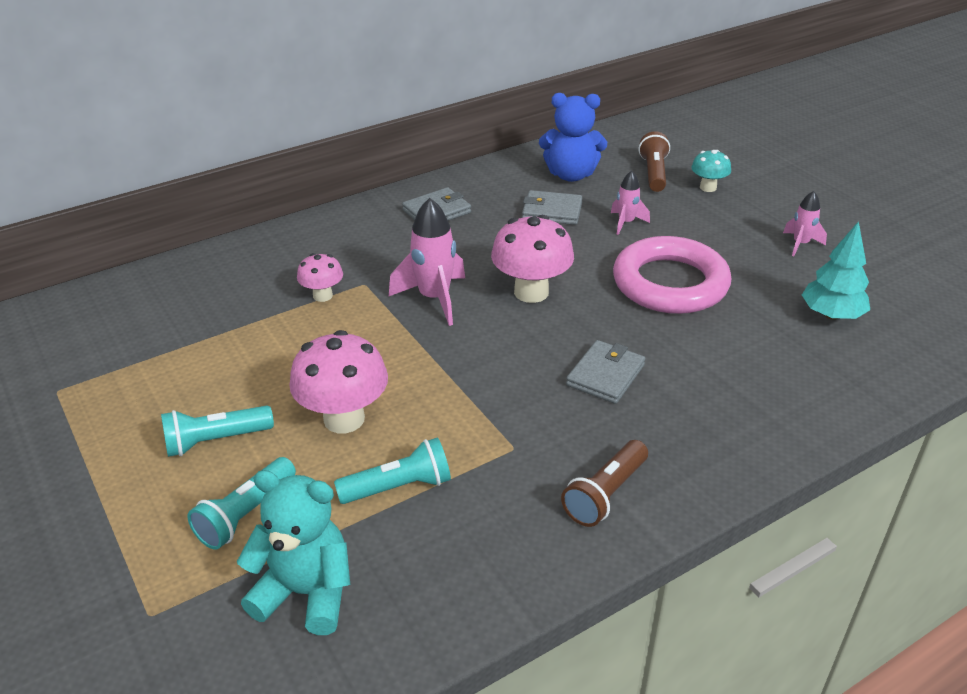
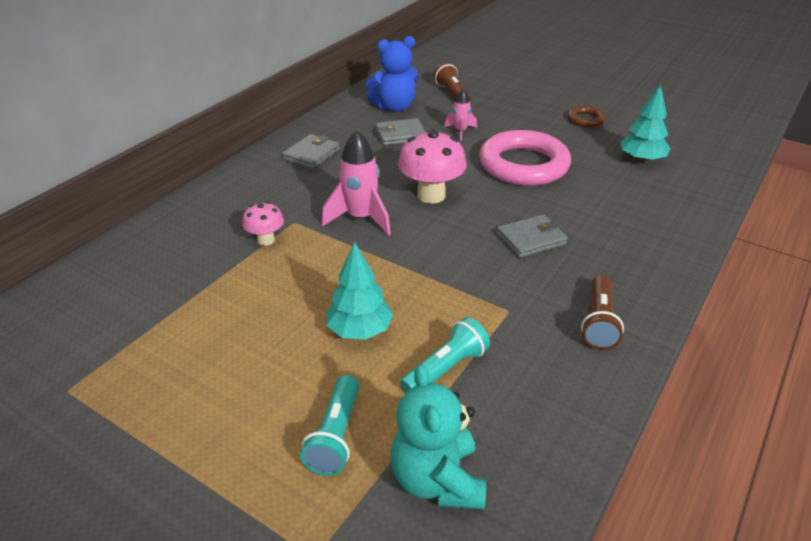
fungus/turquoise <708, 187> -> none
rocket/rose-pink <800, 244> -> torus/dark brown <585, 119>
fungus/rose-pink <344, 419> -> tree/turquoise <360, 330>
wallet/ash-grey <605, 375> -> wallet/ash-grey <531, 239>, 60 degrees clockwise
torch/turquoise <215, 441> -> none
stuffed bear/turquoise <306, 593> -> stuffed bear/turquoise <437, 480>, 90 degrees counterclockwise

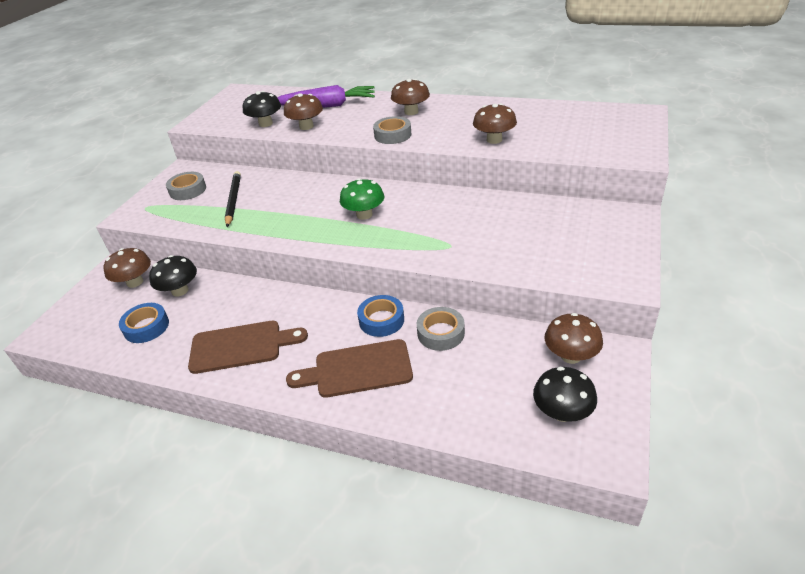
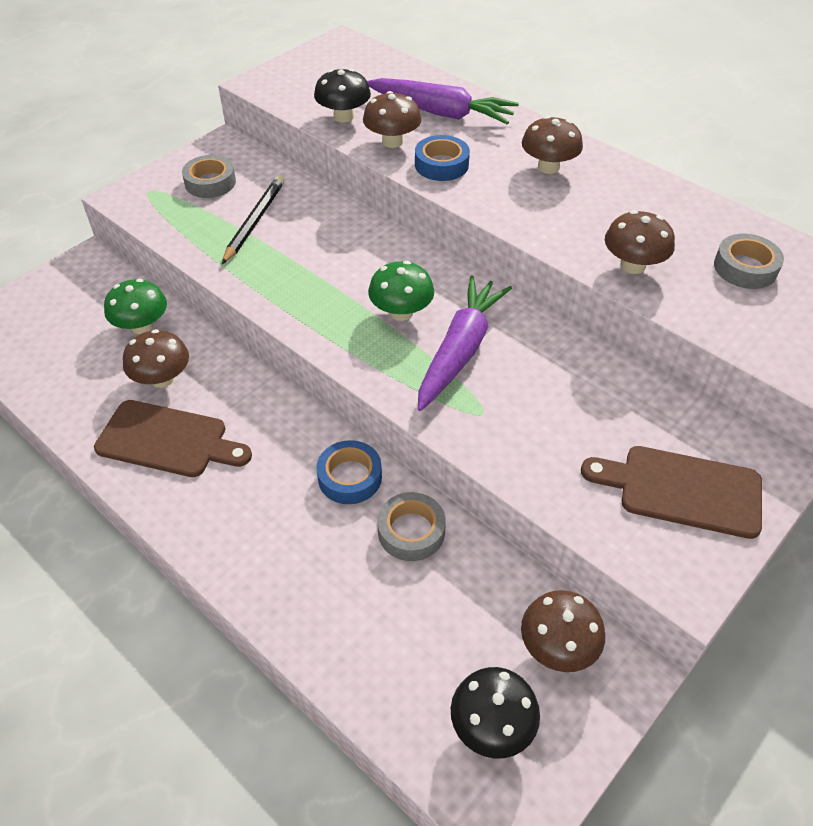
sticky tape/ash-grey <393, 135> -> sticky tape/ash-grey <745, 268>, moved
fungus/dark brown <135, 282> -> fungus/dark brown <162, 379>, moved
fungus/black <180, 291> -> fungus/emerald <142, 326>
sticky tape/blue <146, 327> -> sticky tape/blue <441, 165>, moved
bread board/dark brown <358, 369> -> bread board/dark brown <682, 490>, moved
none -> root vegetable/violet <460, 350>

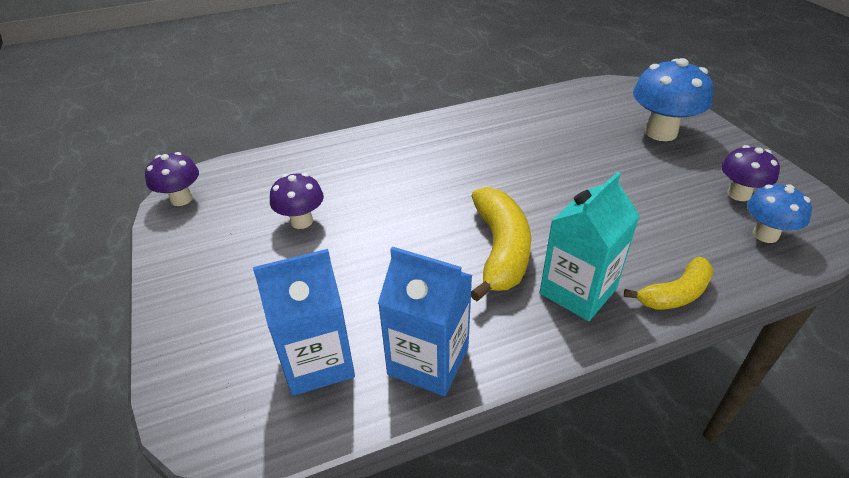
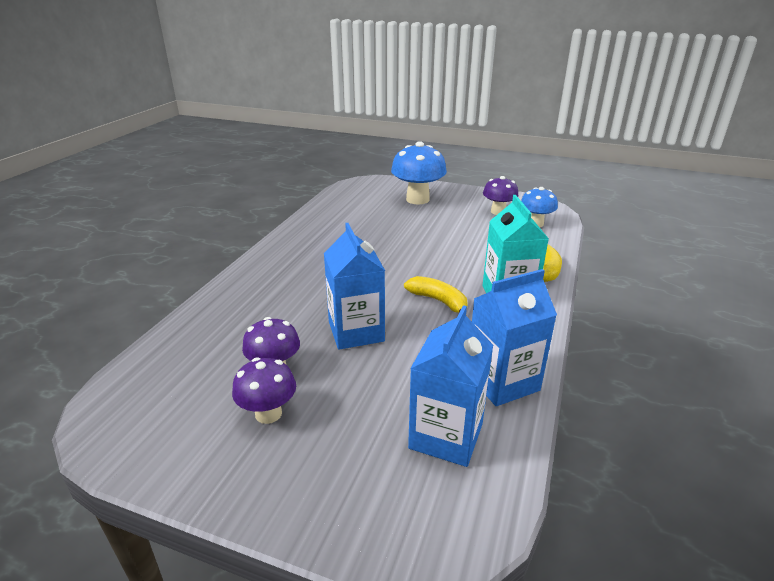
fungus/violet <181, 199> -> fungus/violet <268, 413>, moved
banana/golden <500, 250> -> banana/golden <438, 301>, x0.62
none -> carton/blue <356, 331>

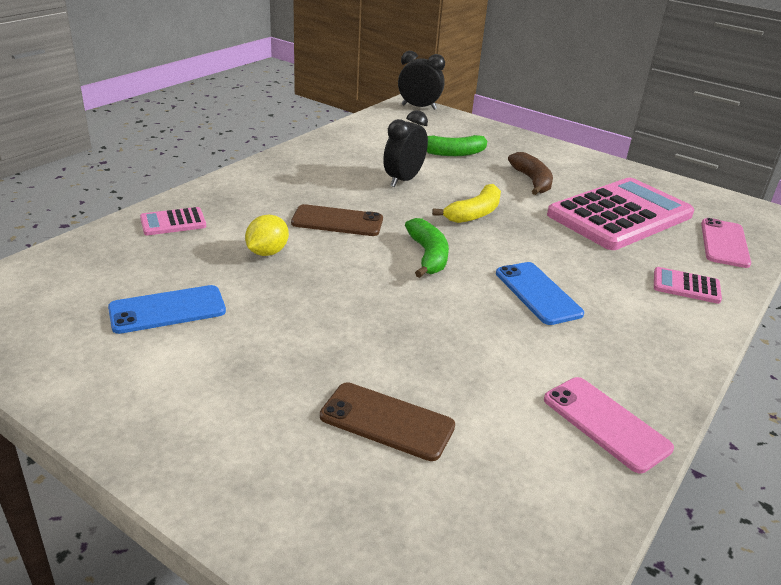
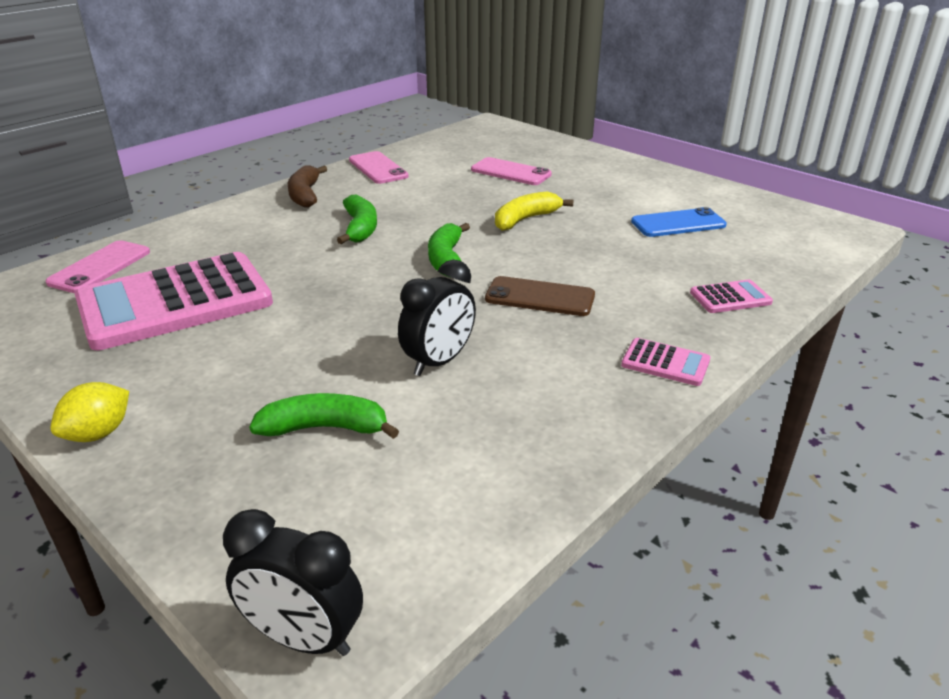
banana/dark brown <532, 181> -> banana/dark brown <305, 195>, moved
banana/golden <474, 213> -> banana/golden <525, 219>, moved
citrus fruit/golden <267, 252> -> citrus fruit/golden <98, 433>, moved
smartphone/blue <537, 293> -> banana/emerald <360, 228>
calculator/rose-pink <686, 286> -> calculator/rose-pink <665, 363>, moved
smartphone/dark brown <387, 421> -> smartphone/rose-pink <511, 172>

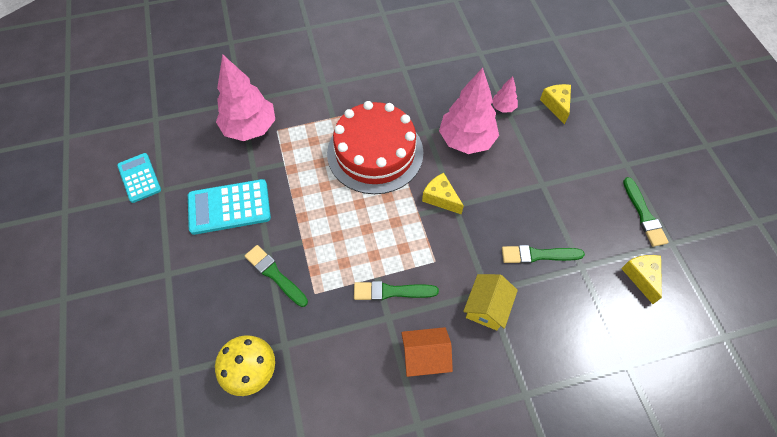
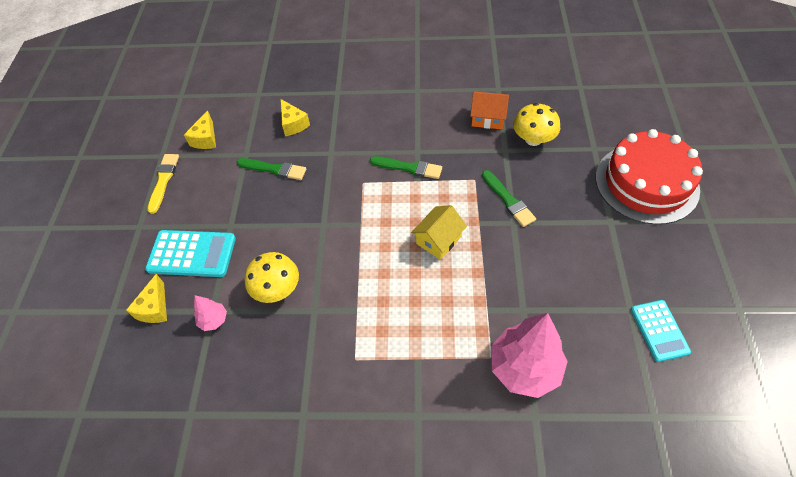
tree/rose-pink <466, 140> -> fungus/golden <277, 289>
layer cake/scarlet <375, 152> -> layer cake/scarlet <646, 183>, moved
cheese wedge/golden <440, 198> -> cheese wedge/golden <293, 124>, moved
brush/emerald <644, 215> -> brush/golden <163, 180>
calculator/turquoise <229, 207> -> calculator/turquoise <192, 254>, moved
cottage/golden <487, 307> -> cottage/golden <438, 240>, moved
cottage/bright orange <425, 357> -> cottage/bright orange <488, 118>, moved

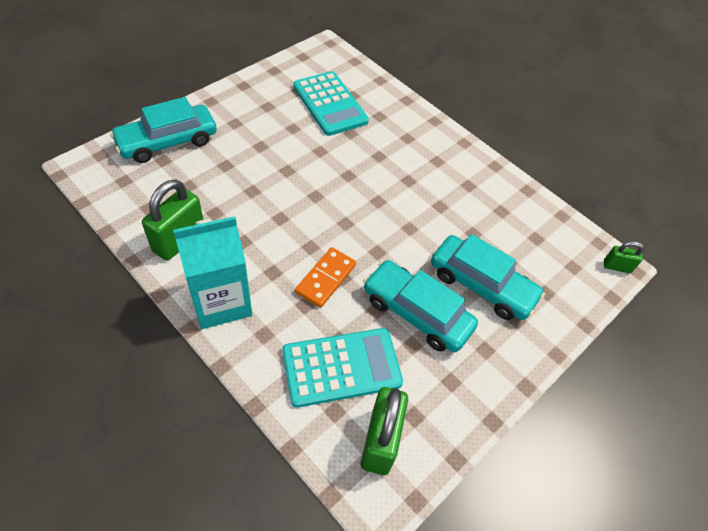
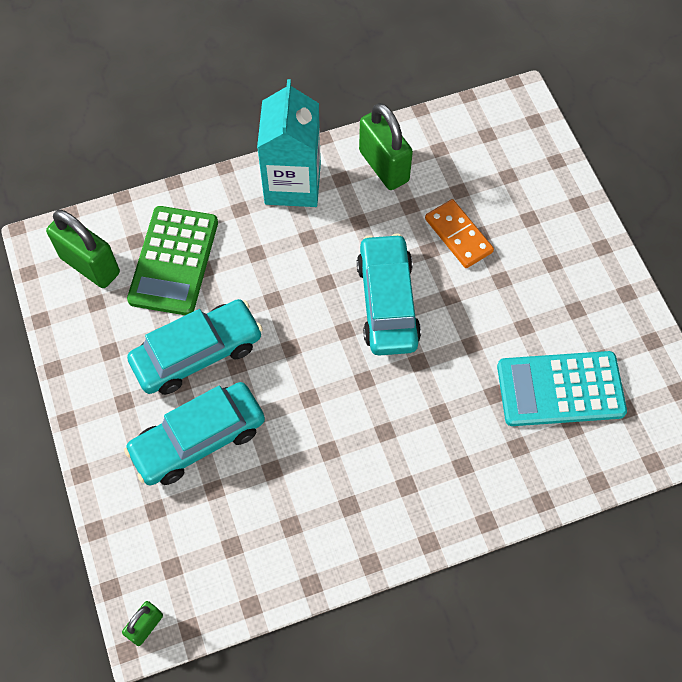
automobile/turquoise <167, 141> -> automobile/turquoise <387, 302>, moved
domino tile/bright orange <325, 278> -> domino tile/bright orange <458, 235>, moved
calculator/turquoise <341, 367> -> calculator/emerald <173, 261>

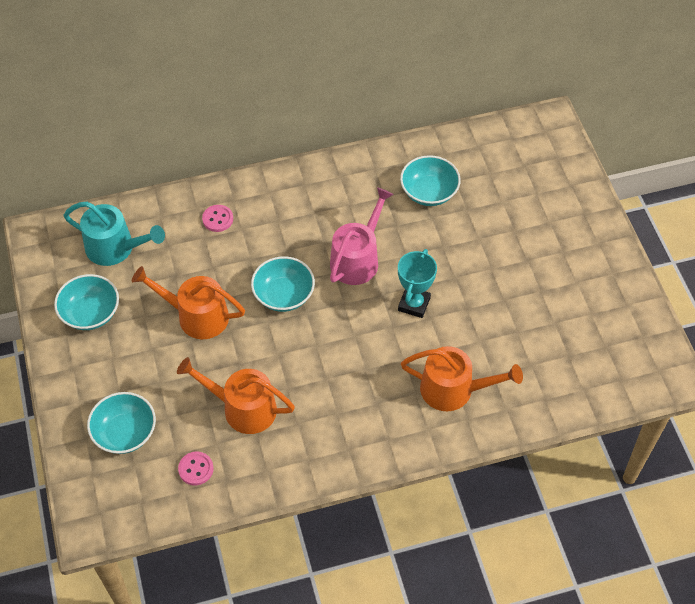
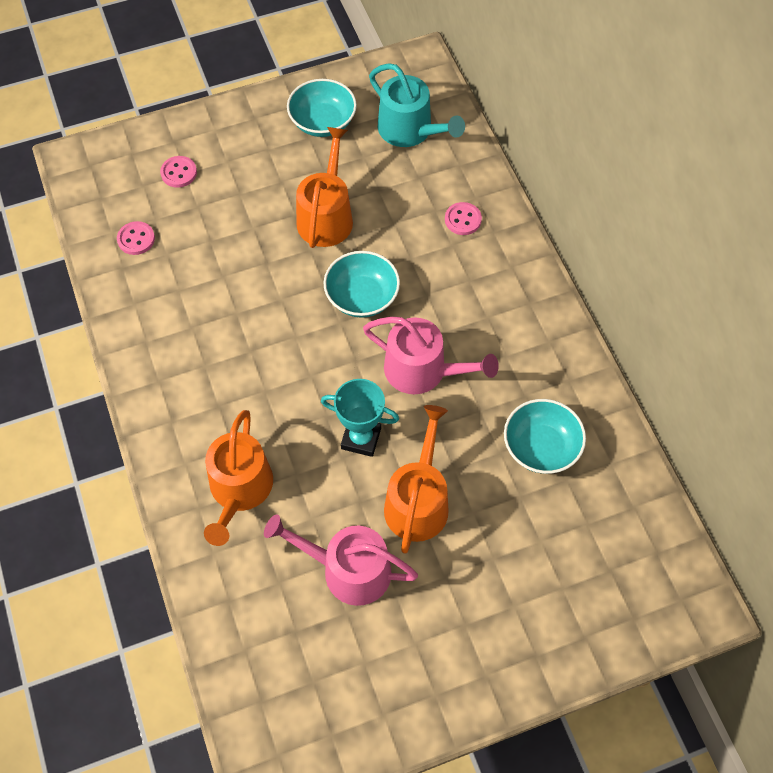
watering can/turquoise <115, 248> -> watering can/turquoise <410, 130>, 60 degrees counterclockwise
watering can/bright orange <243, 408> -> watering can/bright orange <418, 501>, moved
deep dish/turquoise <125, 433> -> sewing button/rose-pink <179, 173>
none -> watering can/rose-pink <348, 570>

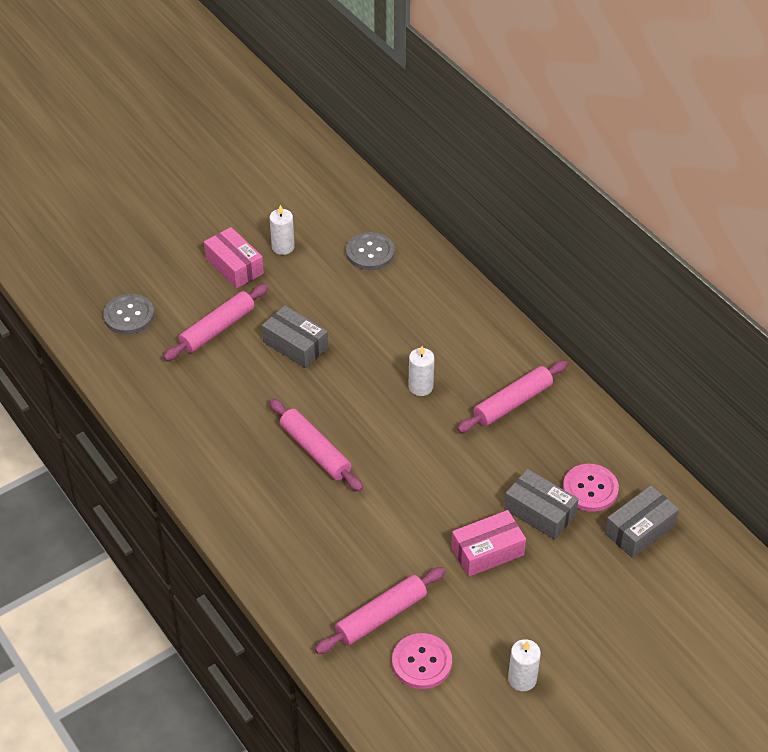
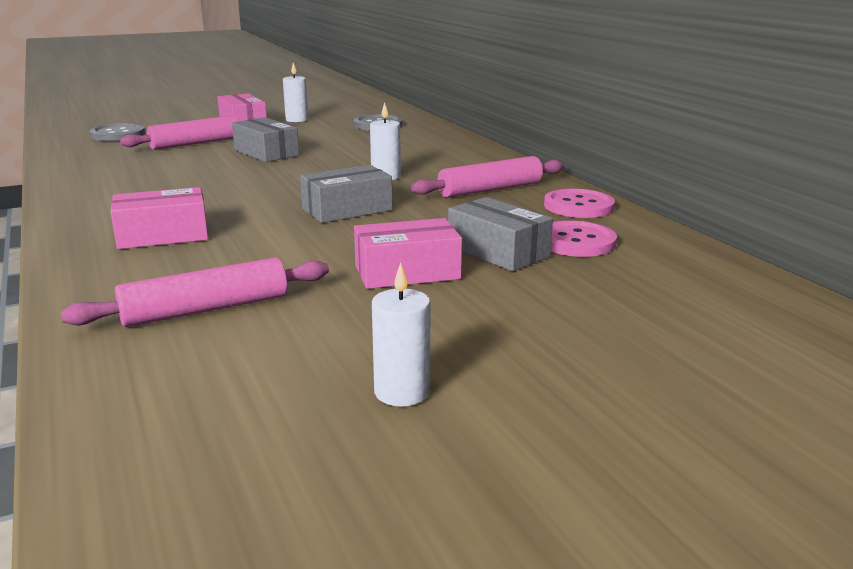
pastry roller/rose-pink <315, 451> -> none
parcel/ash-grey <639, 529> -> parcel/ash-grey <347, 210>, moved
sewing button/rose-pink <422, 662> -> sewing button/rose-pink <578, 206>, moved
none -> parcel/rose-pink <163, 235>

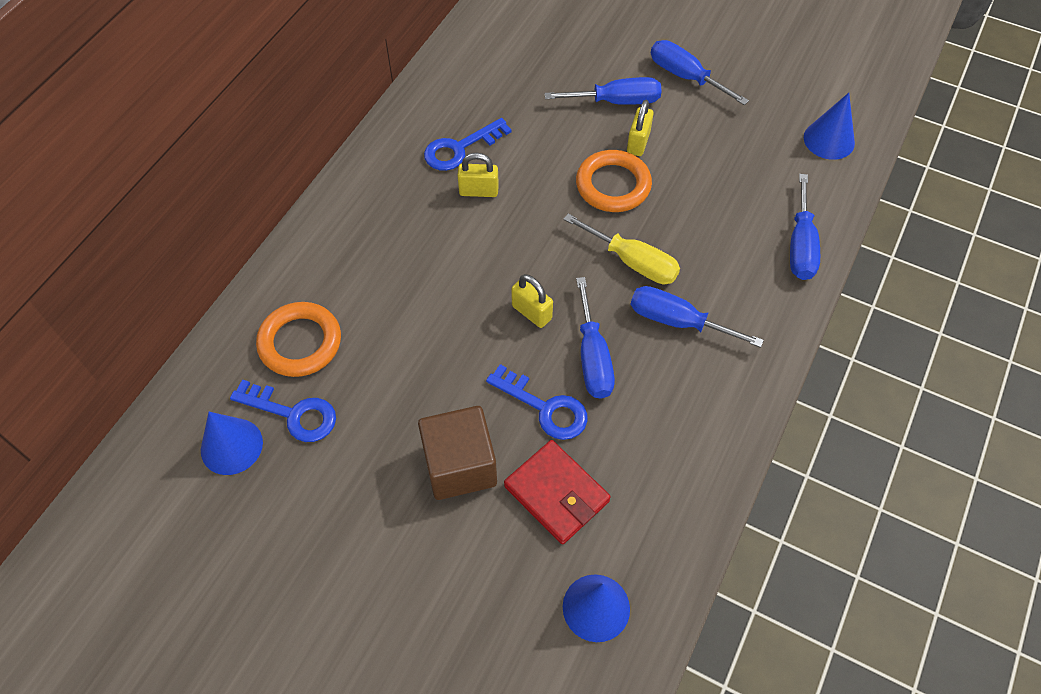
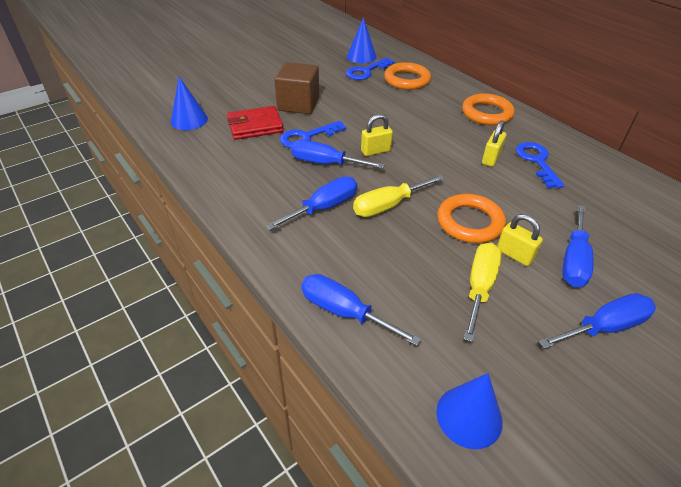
none -> torus/bright orange <487, 113>
none -> flat screwdriver/golden <479, 287>

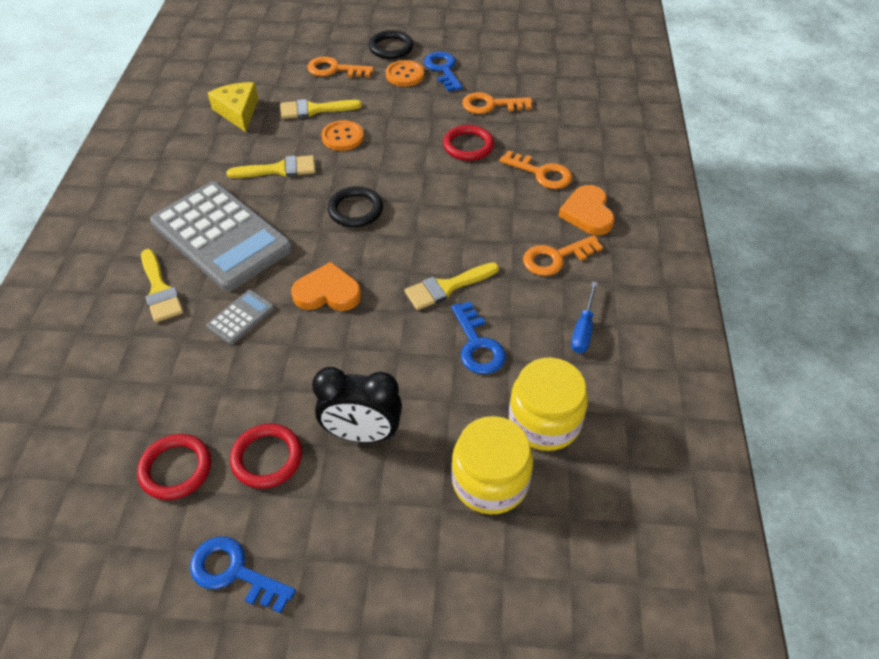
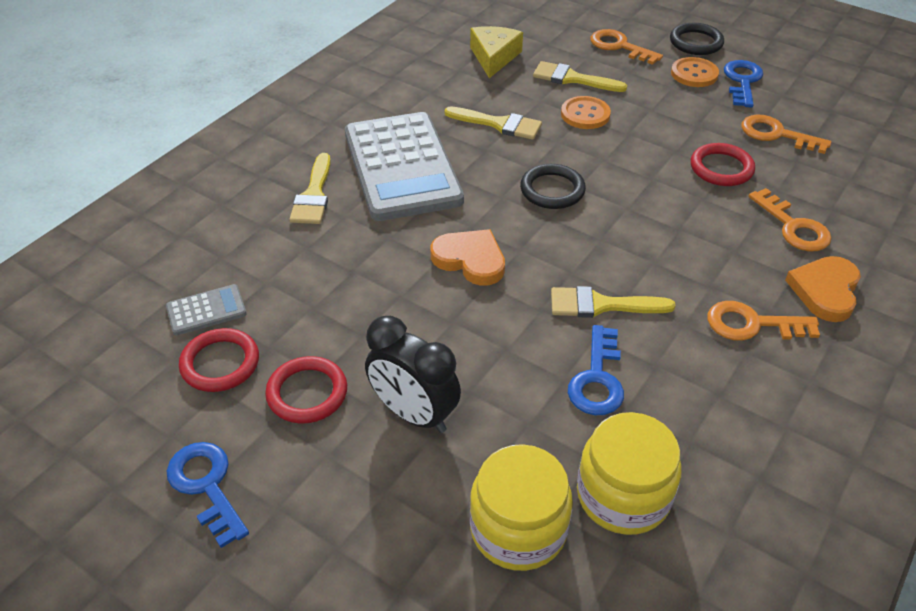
flat screwdriver/blue <583, 329> -> none
calculator/ash-grey <241, 317> -> calculator/ash-grey <206, 310>, moved

